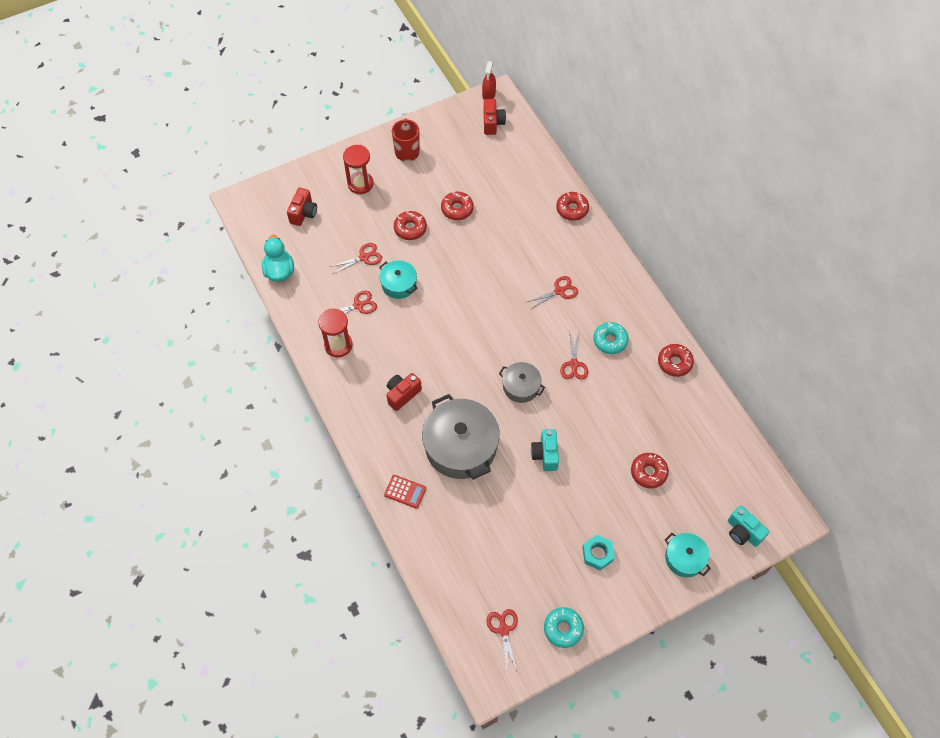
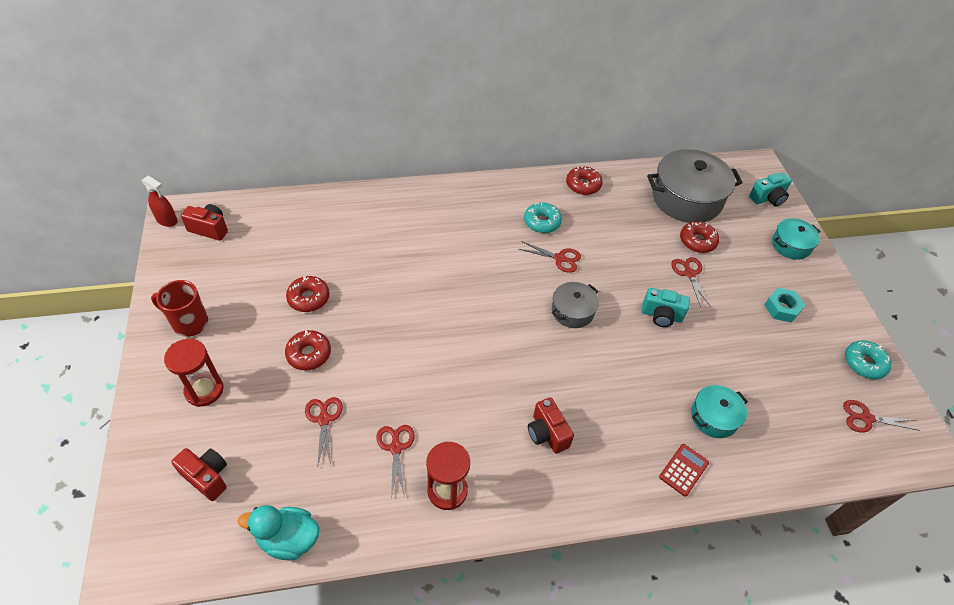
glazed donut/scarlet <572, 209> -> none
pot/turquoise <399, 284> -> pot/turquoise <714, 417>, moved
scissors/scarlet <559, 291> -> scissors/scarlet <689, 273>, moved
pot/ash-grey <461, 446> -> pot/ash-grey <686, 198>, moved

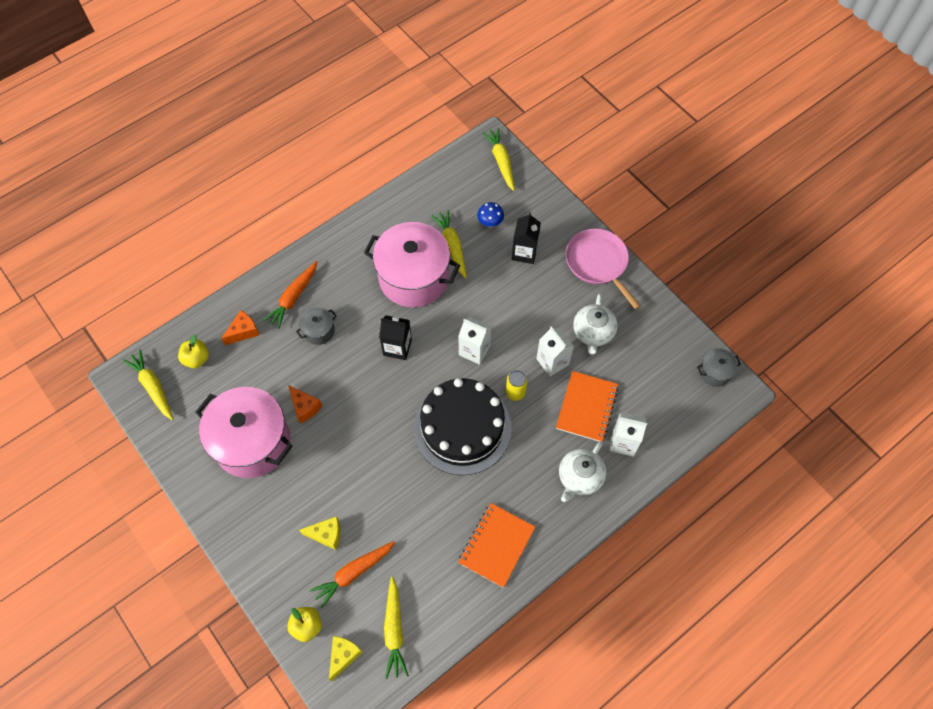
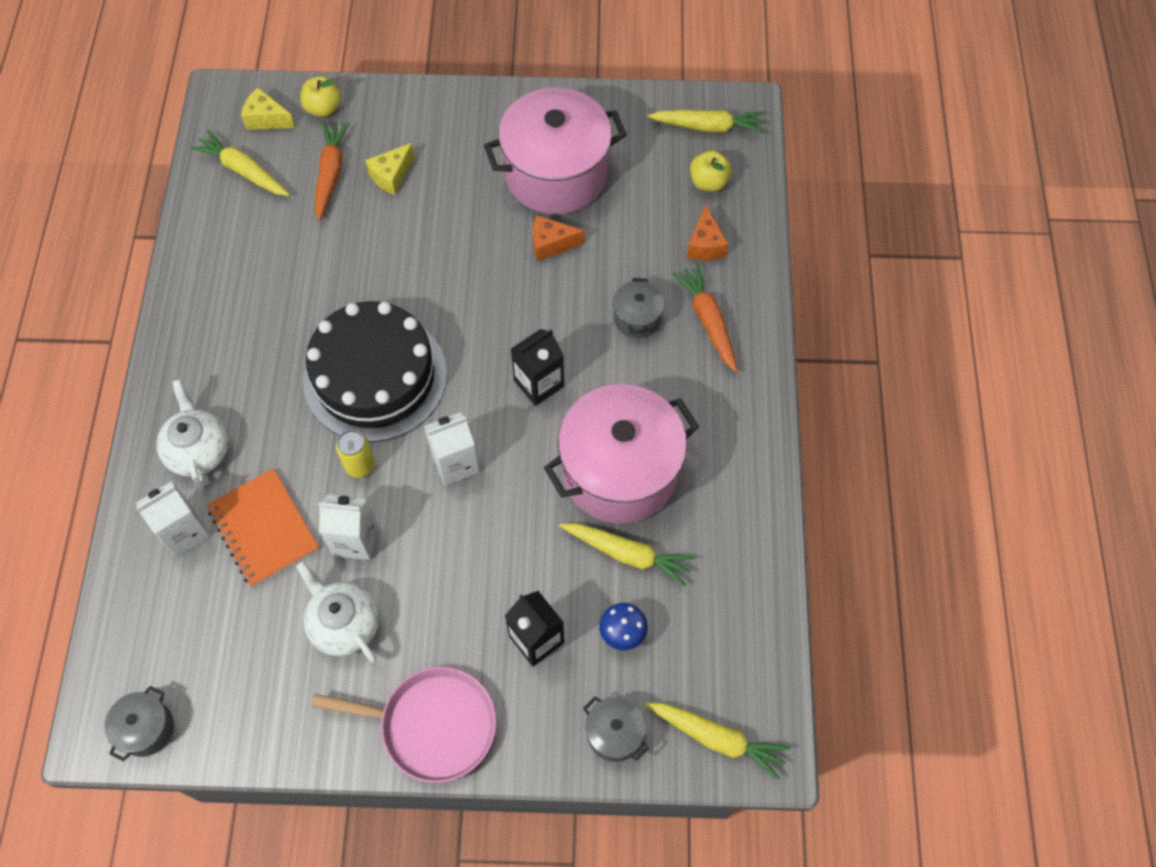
notebook/bright orange <496, 545> -> none
cheese wedge/golden <344, 655> -> cheese wedge/golden <266, 119>, 135 degrees clockwise
none -> pot/ash-grey <614, 734>

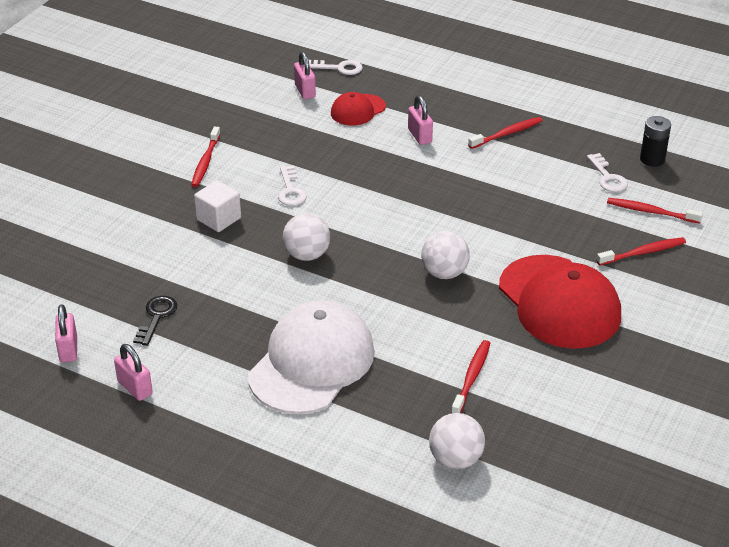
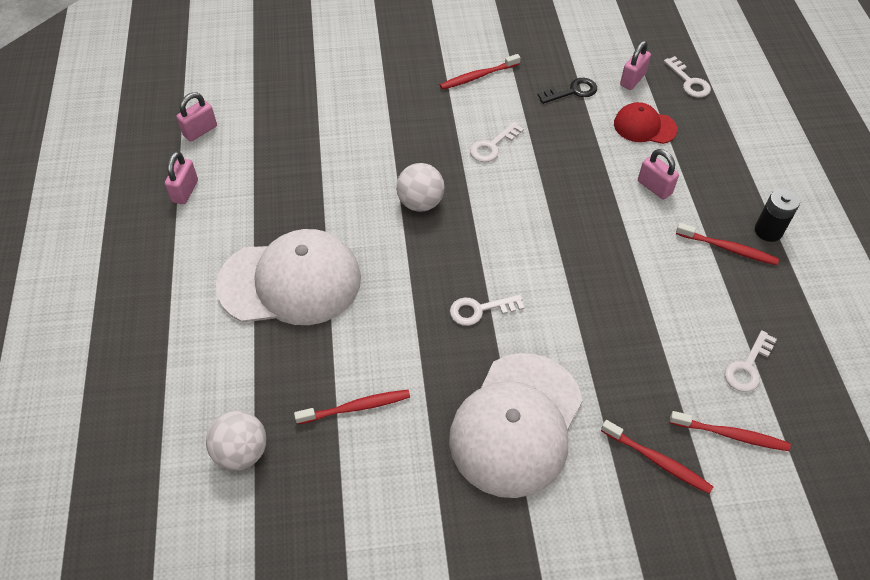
padlock/rose-pink <420, 136> -> padlock/rose-pink <654, 187>, 75 degrees counterclockwise
power cell/black <652, 159> -> power cell/black <768, 231>, moved
cube/pure white <218, 219> -> none
toothbrush/scarlet <651, 212> -> toothbrush/scarlet <731, 435>, 120 degrees clockwise
play ball/pure white <444, 273> -> key/pure white <480, 310>
baseball cap/scarlet <559, 302> -> baseball cap/pure white <516, 424>
key/black <156, 317> -> key/black <572, 91>, moved

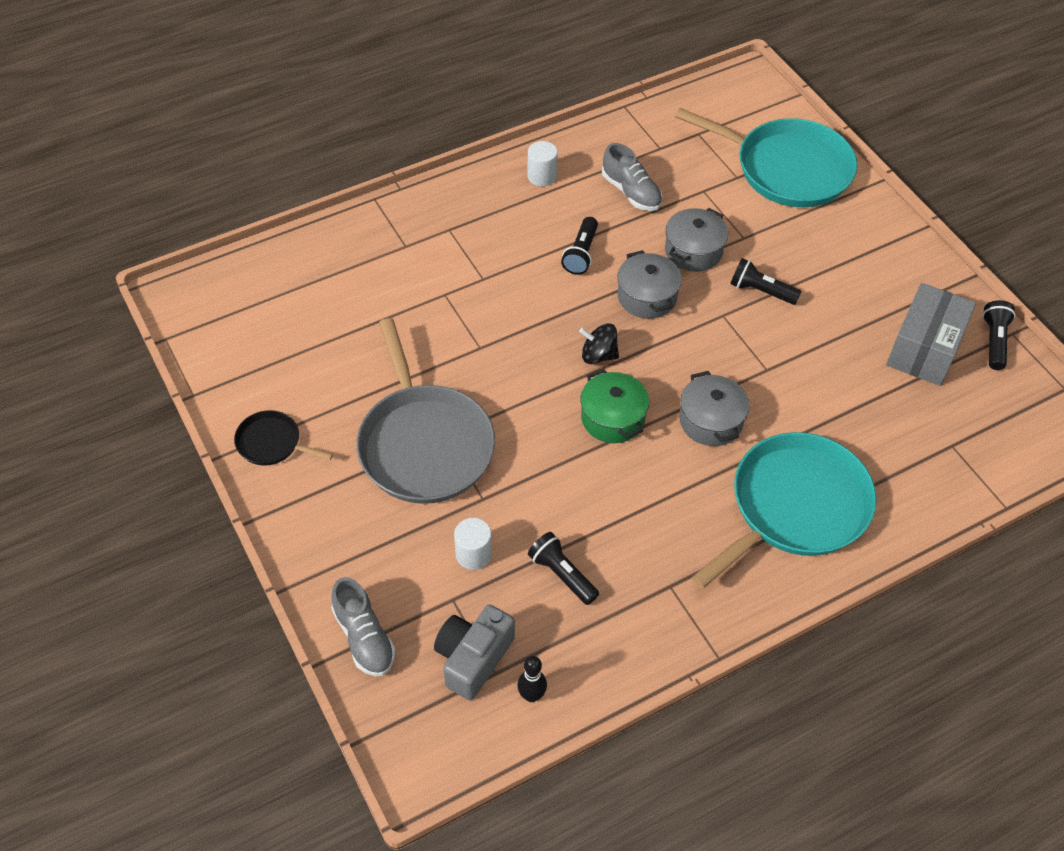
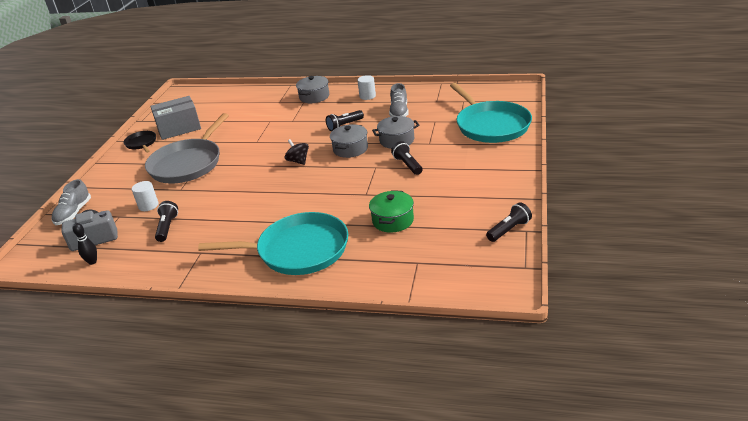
parcel/ash-grey <924, 349> -> parcel/ash-grey <179, 128>, moved
pot/emerald <612, 418> -> pot/emerald <393, 220>, moved
pot/ash-grey <710, 421> -> pot/ash-grey <314, 97>, moved

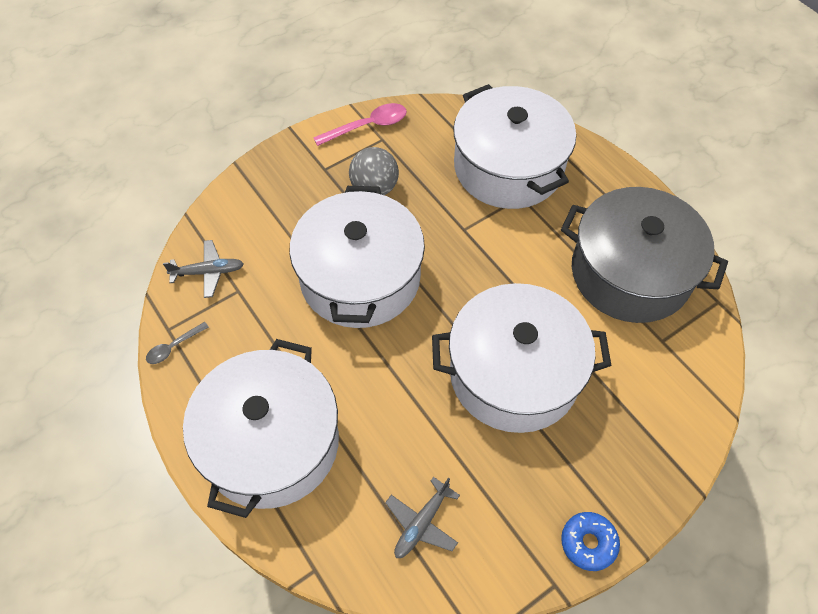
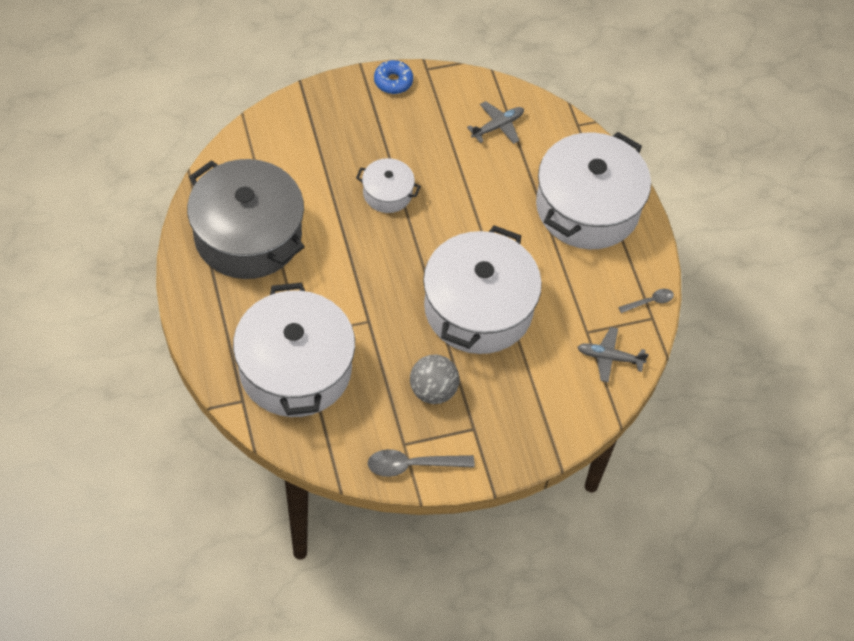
spoon/rose-pink <367, 126> -> spoon/ash-grey <413, 465>
pot/pure white <514, 374> -> pot/pure white <387, 193>, x0.47

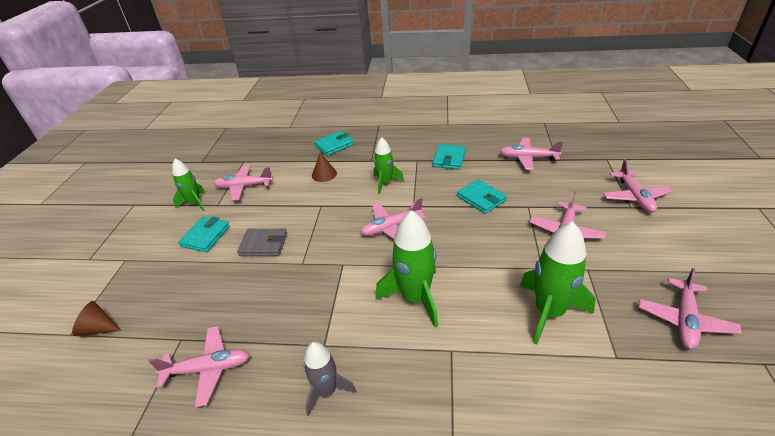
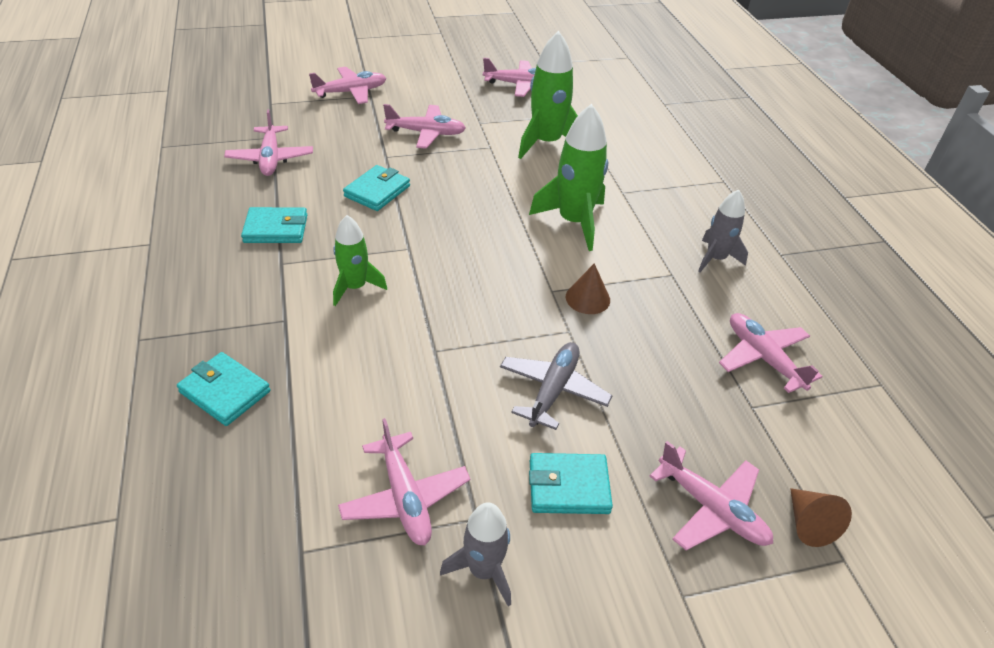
cone/dark brown <324, 174> -> cone/dark brown <587, 298>, moved
rocket/emerald <194, 203> -> rocket/ash-grey <483, 570>
plane/rose-pink <391, 227> -> plane/rose-pink <712, 509>, moved
wallet/ash-grey <264, 245> -> plane/ash-grey <553, 390>

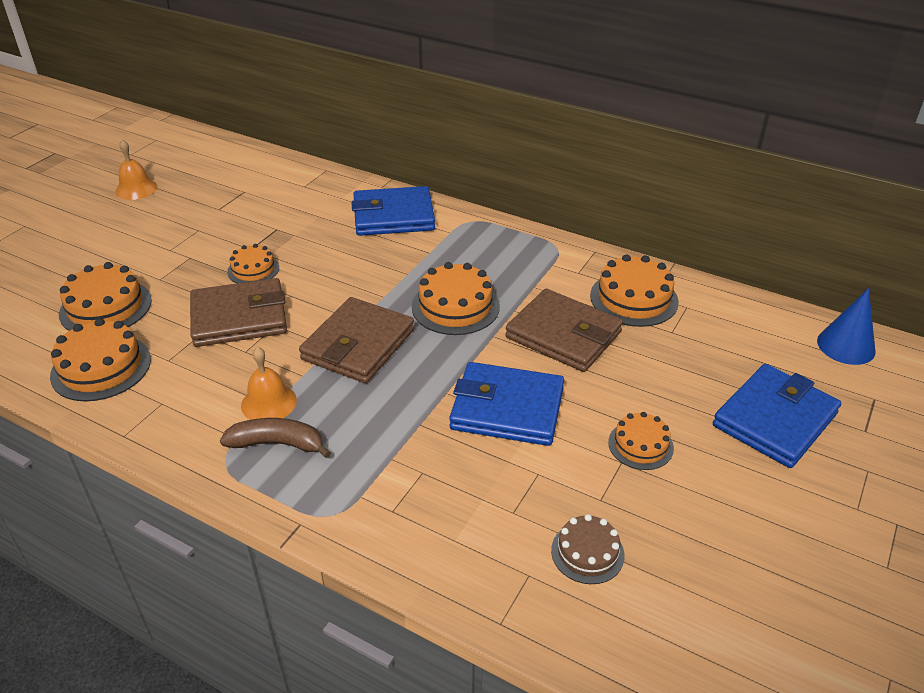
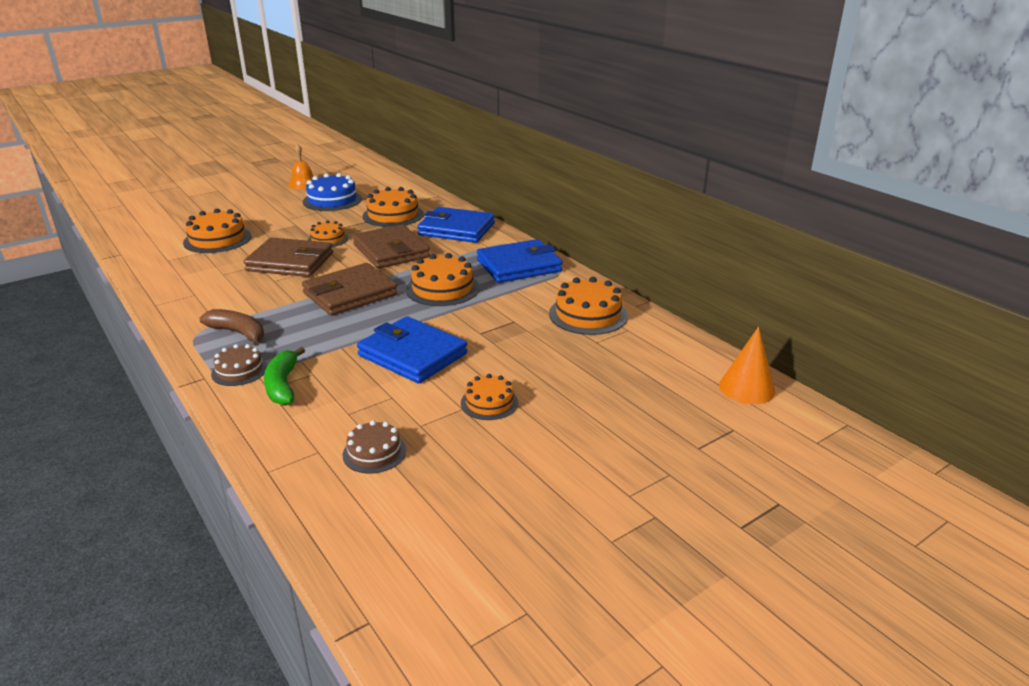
cone/blue <846, 346> -> cone/bright orange <747, 388>
wallet/dark brown <563, 335> -> wallet/dark brown <391, 251>, moved
layer cake/bright orange <101, 367> -> layer cake/bright orange <393, 215>, moved
school bell/bright orange <269, 403> -> none
wallet/blue <775, 420> -> wallet/blue <519, 266>, moved
none -> layer cake/blue <332, 200>
none -> layer cake/dark brown <239, 370>
none -> banana/emerald <283, 385>

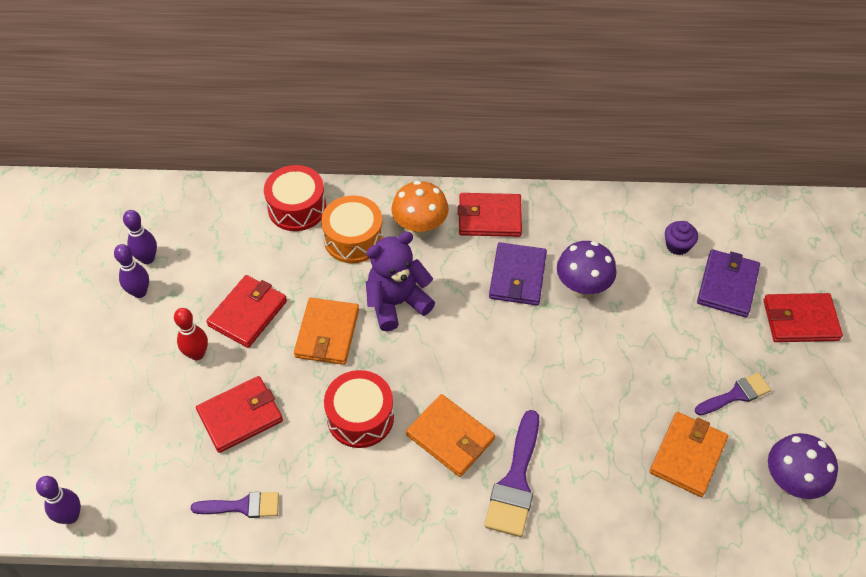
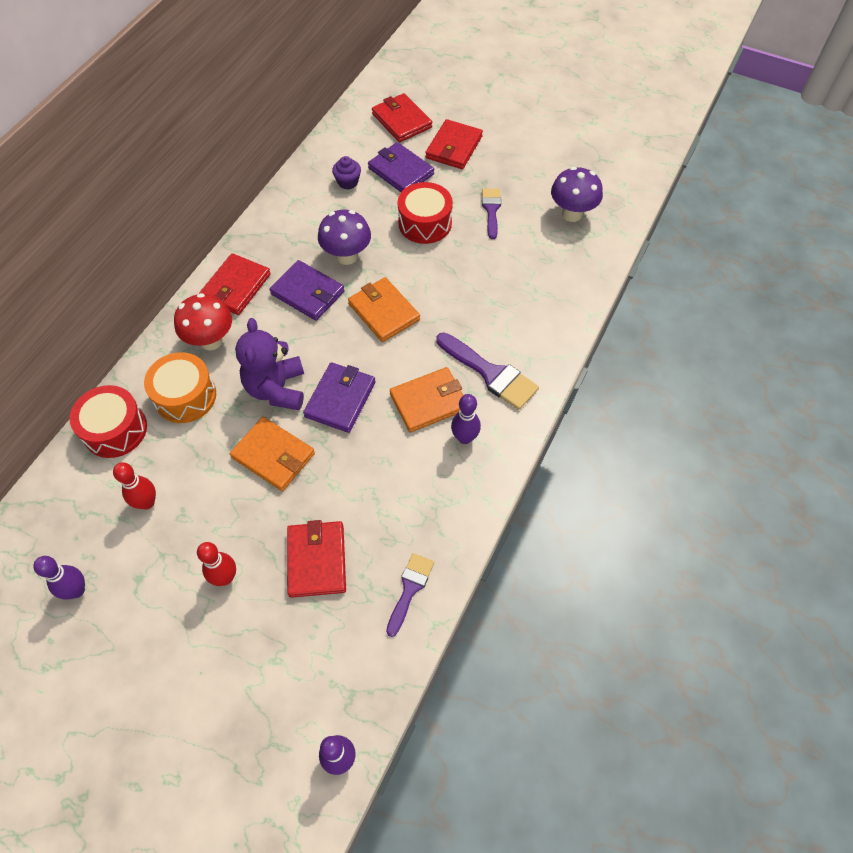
fungus/bright orange <420, 228> -> fungus/scarlet <211, 341>
skittle/violet <139, 292> -> skittle/violet <464, 437>, moved
wallet/scarlet <248, 313> -> wallet/scarlet <401, 120>, moved
toy drum/scarlet <360, 417> -> toy drum/scarlet <425, 223>, moved
wallet/bright orange <687, 455> -> wallet/bright orange <383, 312>, moved
none -> wallet/violet <340, 399>
none -> skittle/scarlet <147, 502>

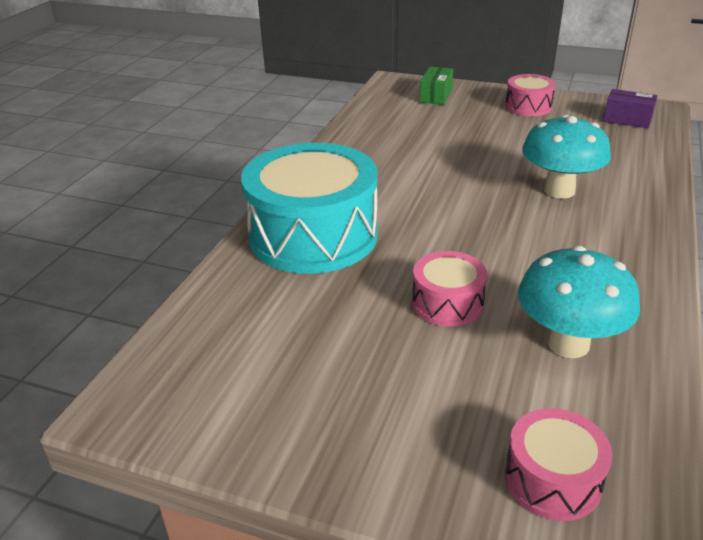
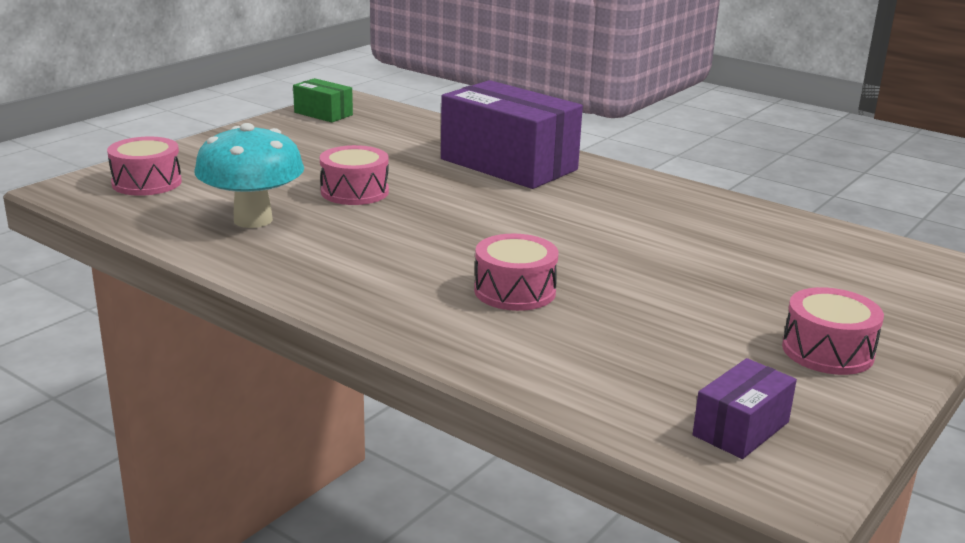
parcel/emerald <436, 96> -> parcel/emerald <323, 113>, moved
fungus/turquoise <559, 191> -> toy drum/rose-pink <515, 291>
toy drum/turquoise <313, 235> -> parcel/violet <508, 164>

